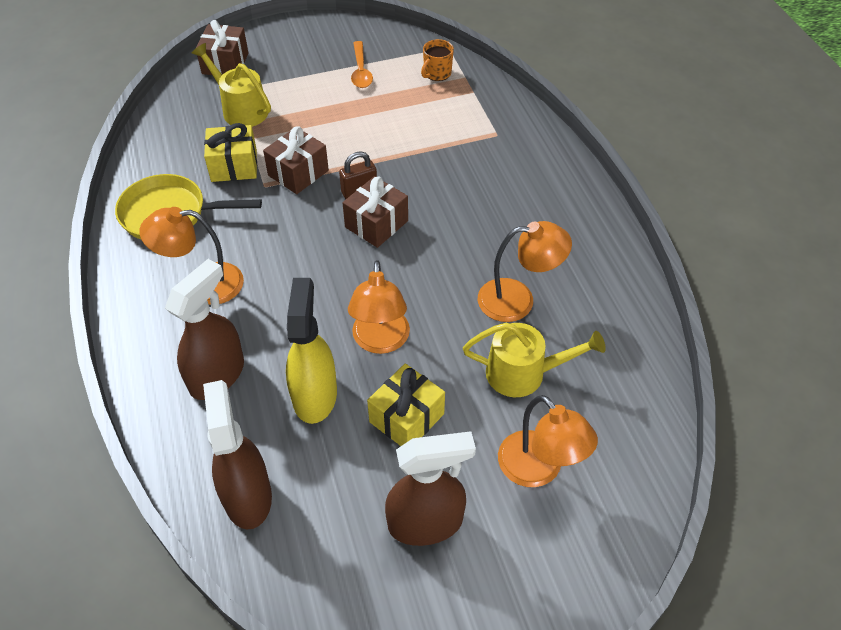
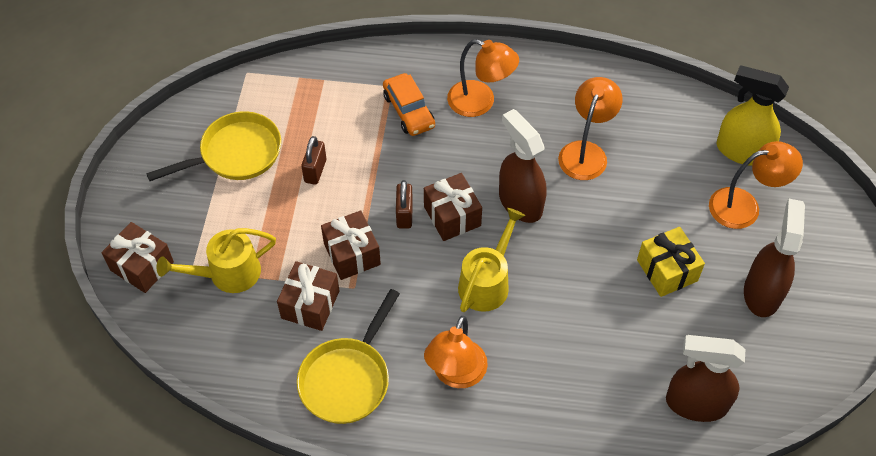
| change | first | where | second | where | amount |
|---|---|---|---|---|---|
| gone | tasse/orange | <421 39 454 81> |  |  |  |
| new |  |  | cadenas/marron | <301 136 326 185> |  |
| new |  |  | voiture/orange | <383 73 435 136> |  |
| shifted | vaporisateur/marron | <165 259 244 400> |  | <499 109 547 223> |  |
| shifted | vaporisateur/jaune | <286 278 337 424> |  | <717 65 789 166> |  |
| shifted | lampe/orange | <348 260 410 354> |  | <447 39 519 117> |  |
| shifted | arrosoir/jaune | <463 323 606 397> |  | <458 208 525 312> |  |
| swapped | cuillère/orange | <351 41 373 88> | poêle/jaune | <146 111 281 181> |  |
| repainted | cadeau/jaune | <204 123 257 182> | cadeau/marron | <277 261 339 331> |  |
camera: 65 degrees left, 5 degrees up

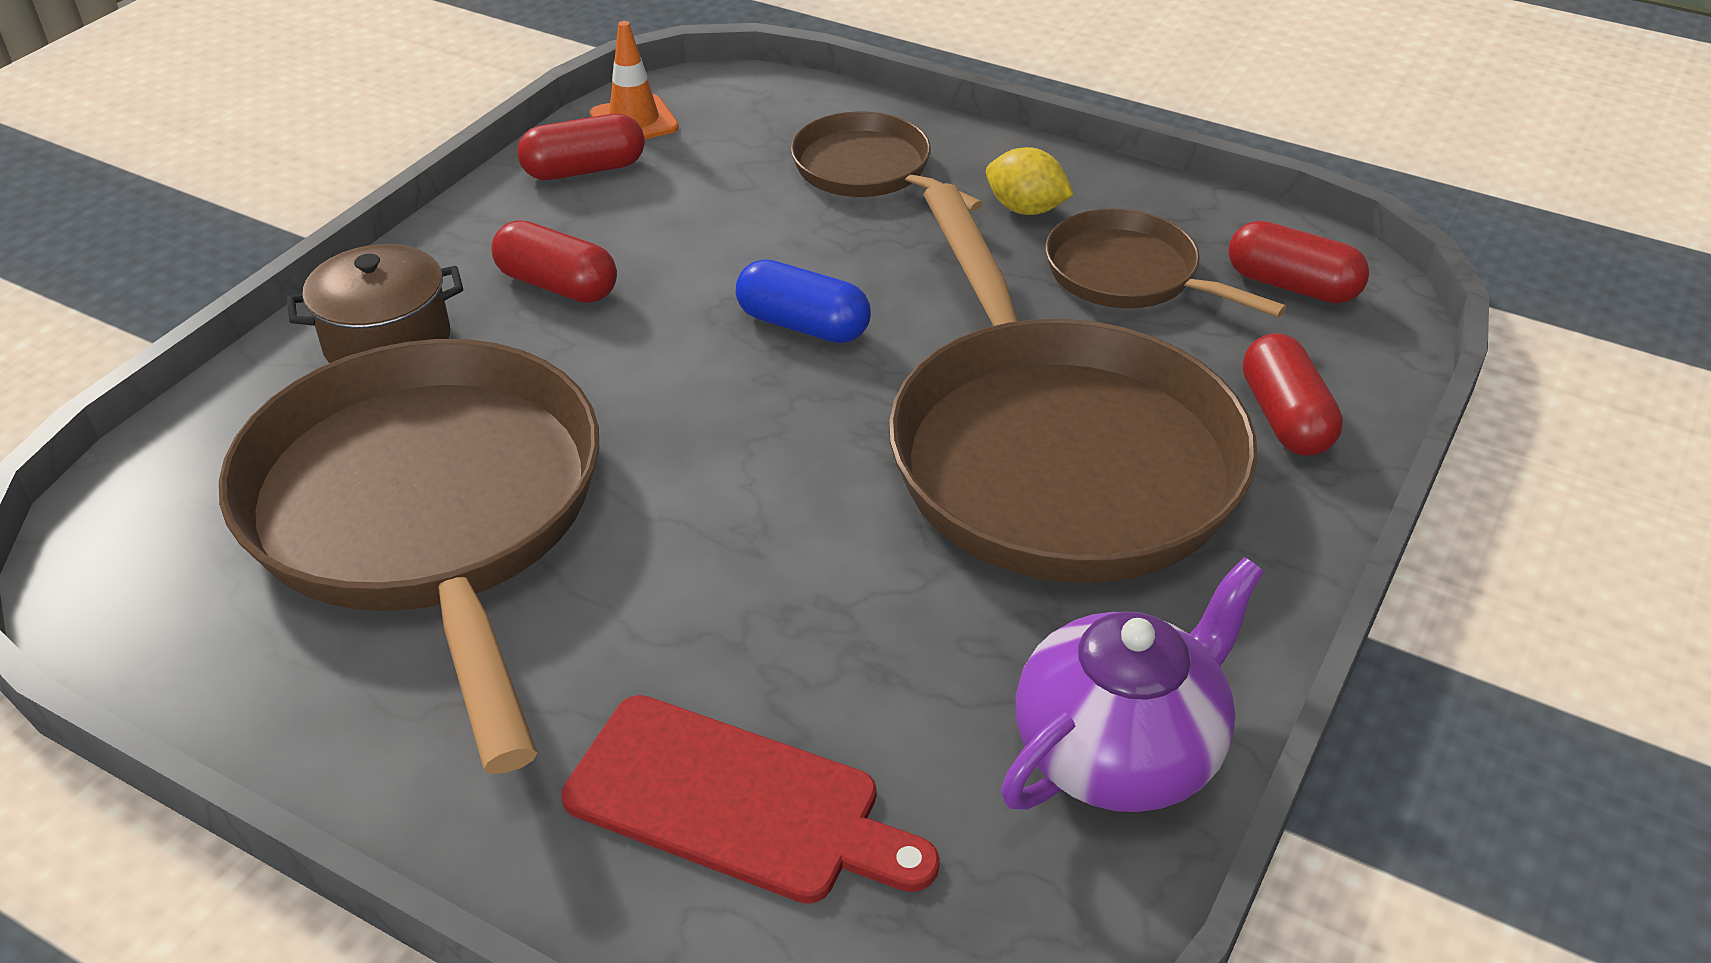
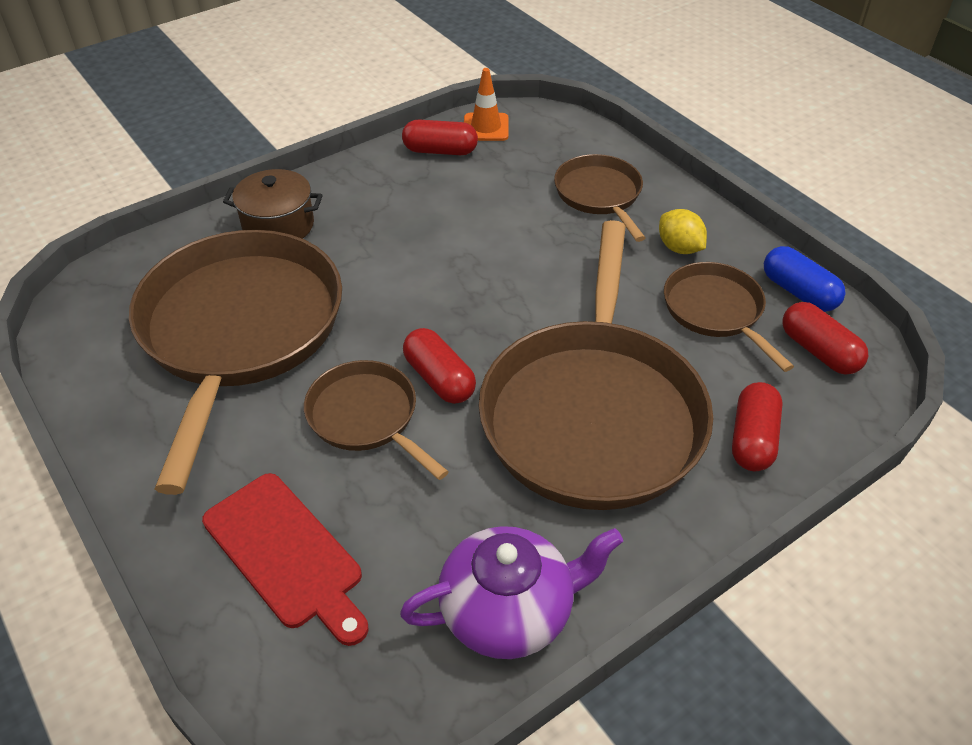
| change | first | where | second | where | amount |
|---|---|---|---|---|---|
| new |  |  | poêle/marron | <304 360 449 480> |  |
| shifted | gélule/rouge | <491 220 617 303> |  | <403 328 476 404> |  |
| shifted | gélule/bleu | <736 259 871 343> |  | <764 246 846 312> |  |
camera: 25 degrees right, 5 degrees up

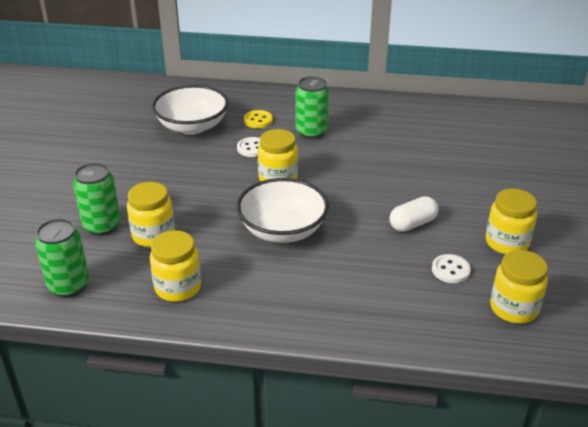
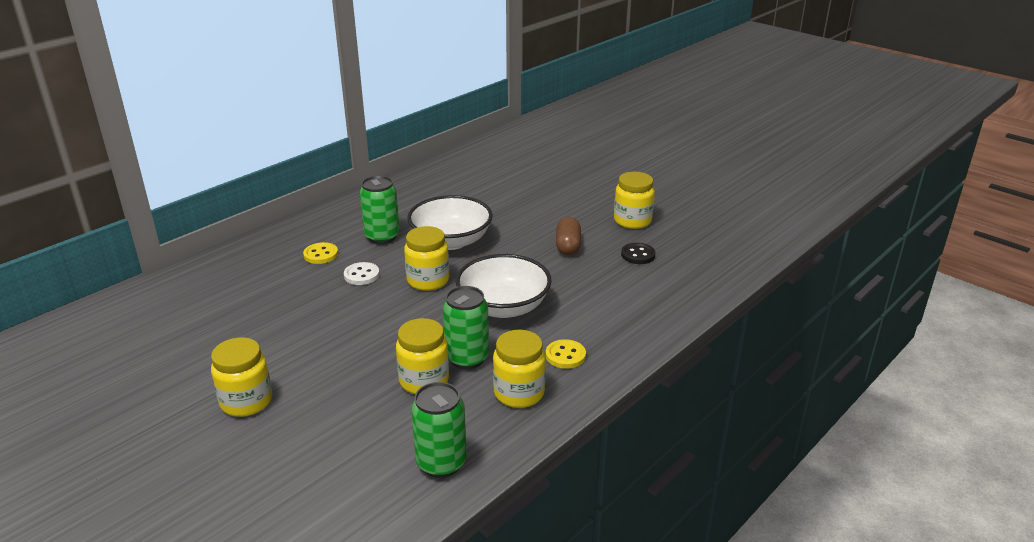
| change | first | where | second | where | amount |
|---|---|---|---|---|---|
| new |  |  | bouton/jaune | <546 339 586 369> |  |
| shifted | canette/vert | <73 163 121 236> |  | <443 286 489 369> |  |
| shifted | bol/blanc | <152 85 229 135> |  | <407 195 493 250> |  |
| shifted | bocal/jaune | <490 250 548 324> |  | <211 337 272 417> |  |
| repainted | gélule/blanc | <389 196 439 232> | gélule/marron | <556 217 581 255> |  |
| repainted | bouton/blanc | <432 254 471 283> | bouton/noir | <621 243 655 264> |  |
camera: 55 degrees left, 5 degrees down

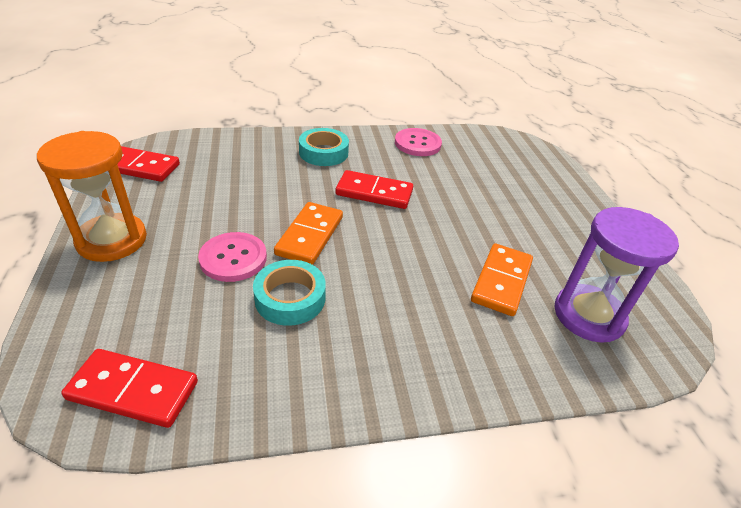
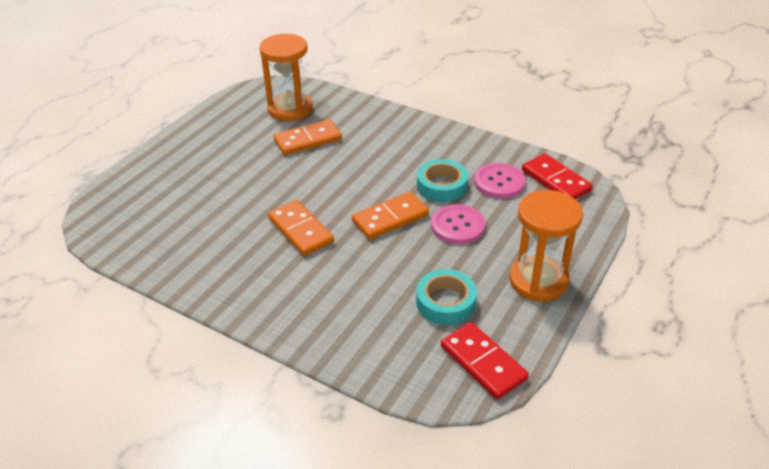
| change | first | where | second | where | amount |
|---|---|---|---|---|---|
| shifted | ruban adhésif/turquoise | <299 128 349 166> |  | <416 269 477 325> |  |
| shifted | bouton/rose | <395 128 442 156> |  | <474 163 525 198> |  |
| repainted | domino/rouge | <335 170 413 209> | domino/orange | <268 200 334 256> |  |
| repainted | sablier/violet | <554 207 679 343> | sablier/orange | <259 34 313 121> |  |
camera: 135 degrees left, 0 degrees up

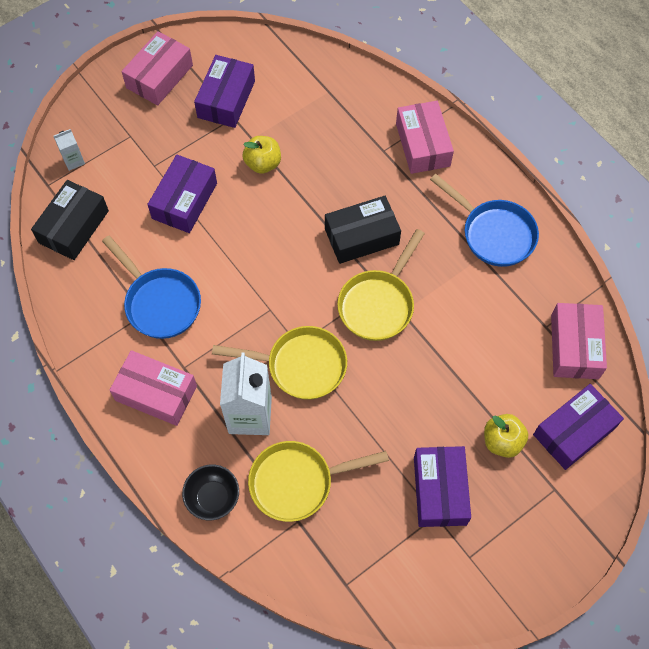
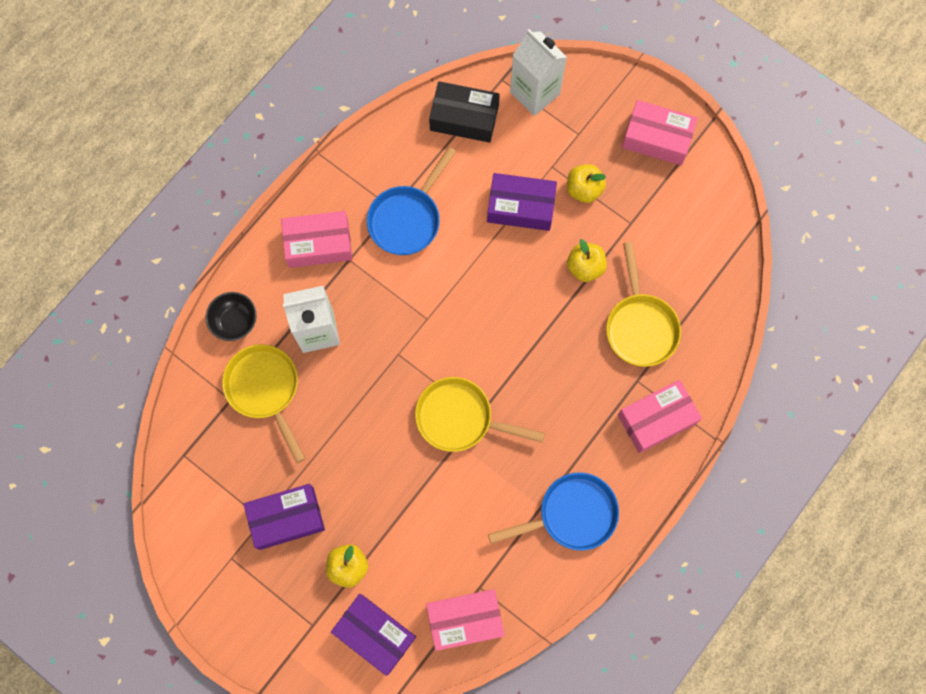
| change | first | where | second | where | amount |
|---|---|---|---|---|---|
| gone | boîte/violet | <194 55 255 128> |  |  |  |
| gone | boîte/noir | <325 196 401 264> |  |  |  |
| new |  |  | pomme/jaune | <567 164 606 203> |  |
| shifted | poêle/jaune | <212 326 347 400> |  | <606 242 681 367> |  |
| rotated | boîte/rose | <109 350 197 426> |  | <281 211 352 268> | 75 degrees clockwise |
| rotated | poêle/bleu | <430 174 539 267> |  | <488 472 619 551> | 135 degrees counterclockwise |
| scaled | brique de lait/blanc | <54 129 85 171> |  | <510 29 567 116> | x2.10 |
camera: 75 degrees right, 10 degrees up

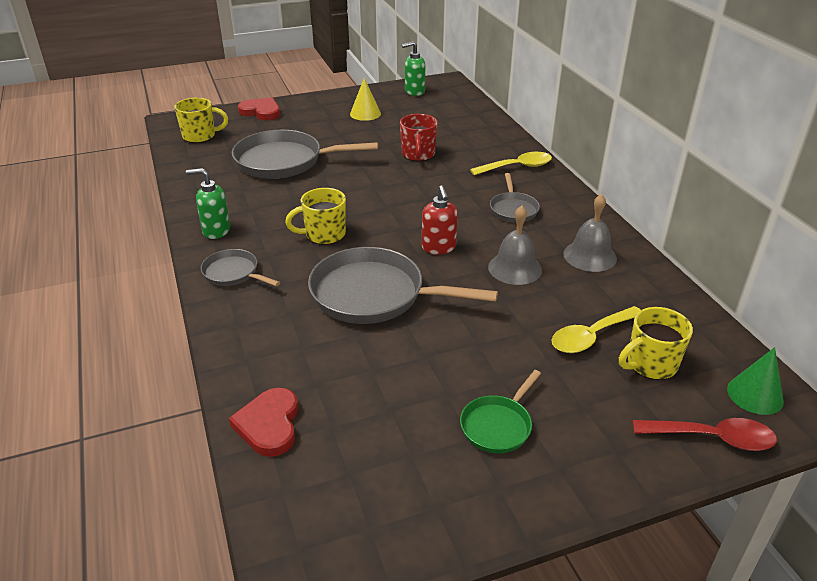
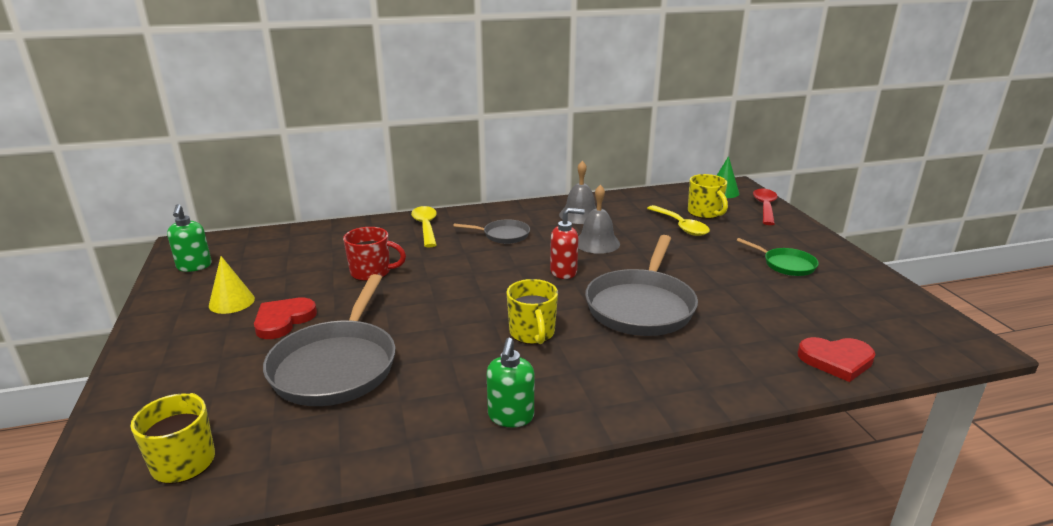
| change | first | where | second | where | amount |
|---|---|---|---|---|---|
| gone | poêle/gris | <201 249 280 286> |  |  |  |
| shifted | cœur/rouge | <238 97 280 121> |  | <254 297 317 339> |  |
camera: 85 degrees left, 10 degrees down

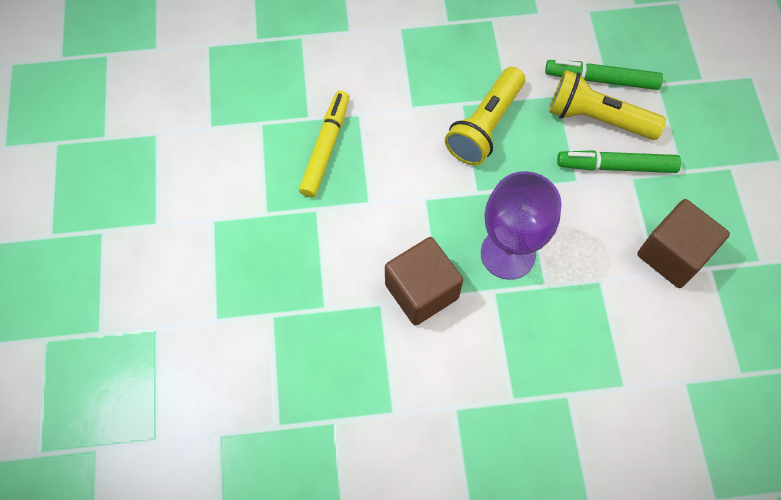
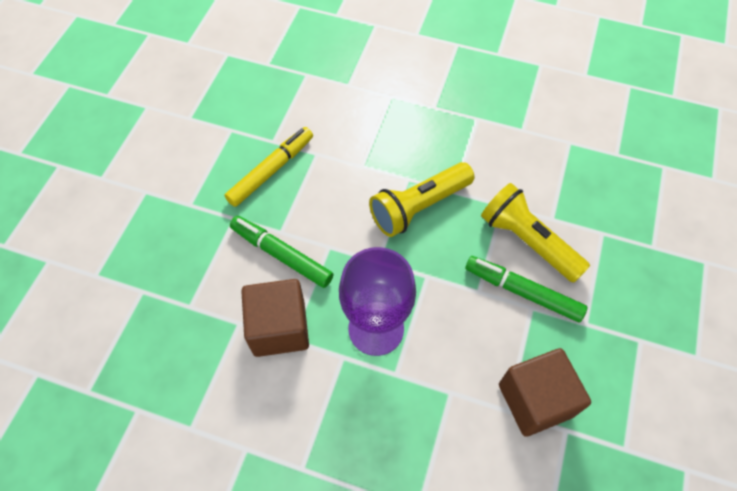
| change | first | where | second | where | amount |
|---|---|---|---|---|---|
| shifted | feutre/vert | <545 59 663 90> |  | <230 216 333 288> |  |
camera: 25 degrees right, 5 degrees down

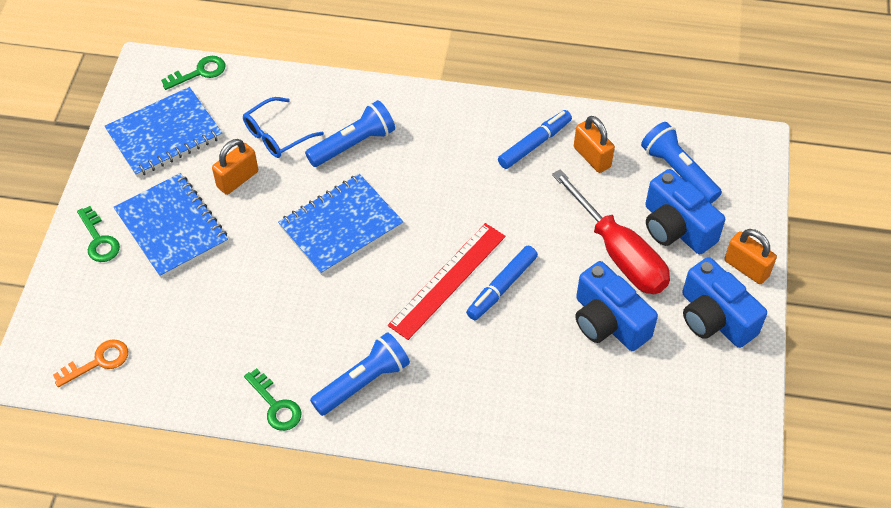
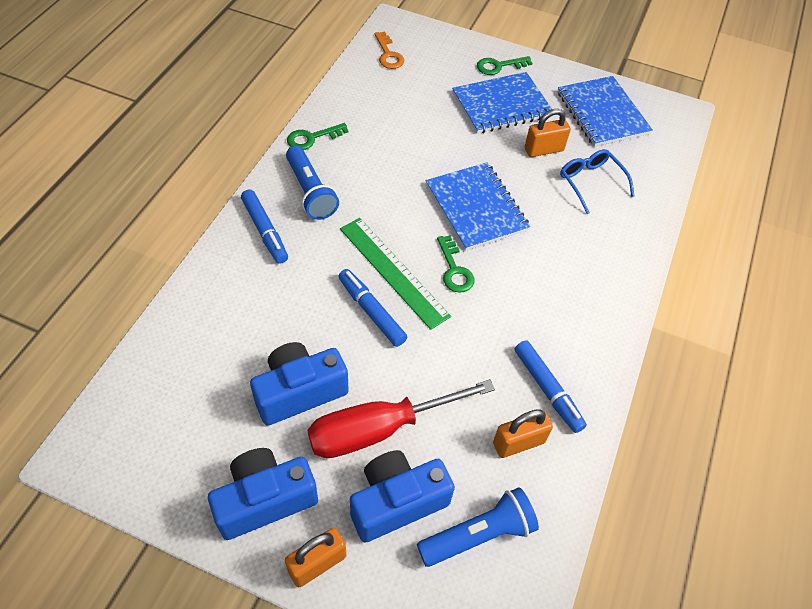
| change | first | where | second | where | amount |
|---|---|---|---|---|---|
| gone | lampe de poche/bleu | <305 100 395 167> |  |  |  |
| new |  |  | feutre/bleu | <241 189 288 264> |  |
| shifted | clé/vert | <161 56 226 90> |  | <437 235 474 293> |  |
| repainted | règle/rouge | <388 223 505 340> | règle/vert | <340 218 451 330> |  |
| rotated | cadenas/orange | <212 139 258 195> |  | <525 109 571 157> | 75 degrees counterclockwise |
camera: 100 degrees right, 0 degrees up

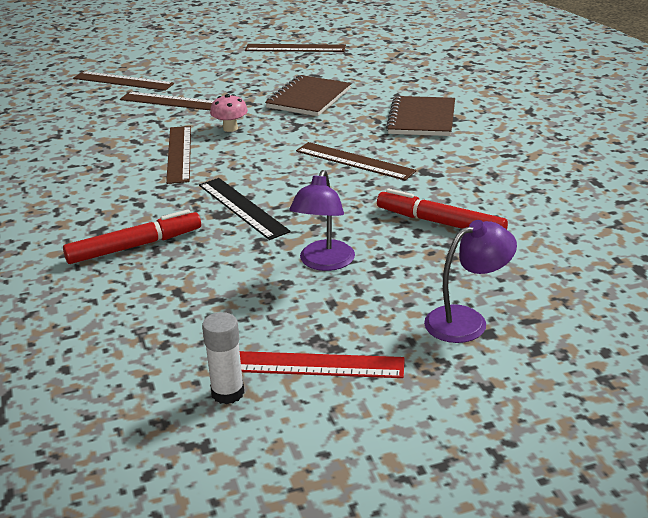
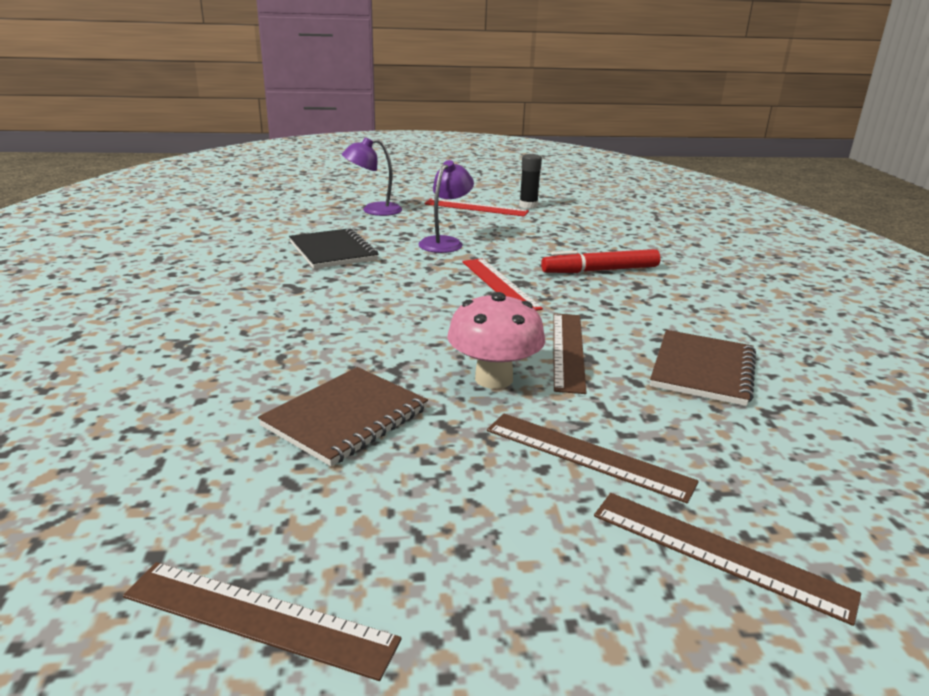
| change | first | where | second | where | amount |
|---|---|---|---|---|---|
| gone | règle/marron | <296 142 417 180> |  |  |  |
| shifted | carnet/marron | <386 96 455 136> |  | <650 330 756 406> |  |
| swapped | feutre/rouge | <377 189 508 230> | carnet/noir | <289 228 378 269> |  |
| repainted | règle/noir | <199 178 291 240> | règle/rouge | <462 258 543 311> |  |
| repainted | bâton de colle/blanc | <202 312 245 404> | bâton de colle/noir | <519 154 542 209> |  |
| scaled | champignon/rose | <210 94 248 132> |  | <447 292 545 389> | x1.69 |
camera: 170 degrees left, 5 degrees down

